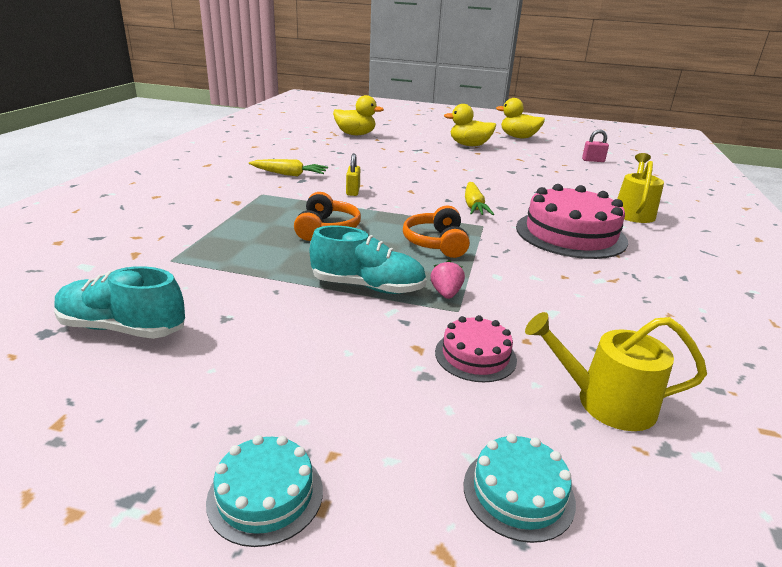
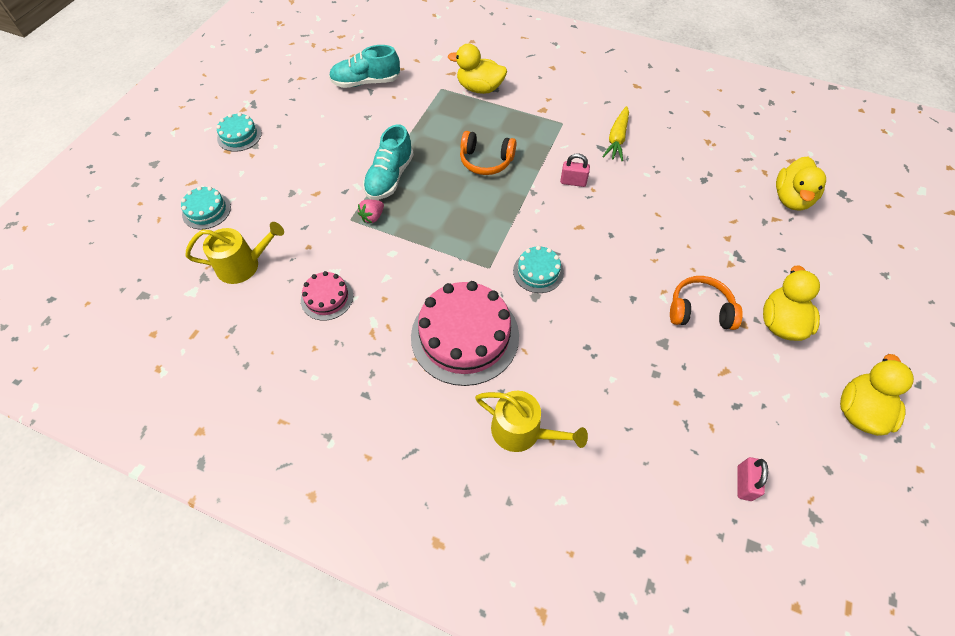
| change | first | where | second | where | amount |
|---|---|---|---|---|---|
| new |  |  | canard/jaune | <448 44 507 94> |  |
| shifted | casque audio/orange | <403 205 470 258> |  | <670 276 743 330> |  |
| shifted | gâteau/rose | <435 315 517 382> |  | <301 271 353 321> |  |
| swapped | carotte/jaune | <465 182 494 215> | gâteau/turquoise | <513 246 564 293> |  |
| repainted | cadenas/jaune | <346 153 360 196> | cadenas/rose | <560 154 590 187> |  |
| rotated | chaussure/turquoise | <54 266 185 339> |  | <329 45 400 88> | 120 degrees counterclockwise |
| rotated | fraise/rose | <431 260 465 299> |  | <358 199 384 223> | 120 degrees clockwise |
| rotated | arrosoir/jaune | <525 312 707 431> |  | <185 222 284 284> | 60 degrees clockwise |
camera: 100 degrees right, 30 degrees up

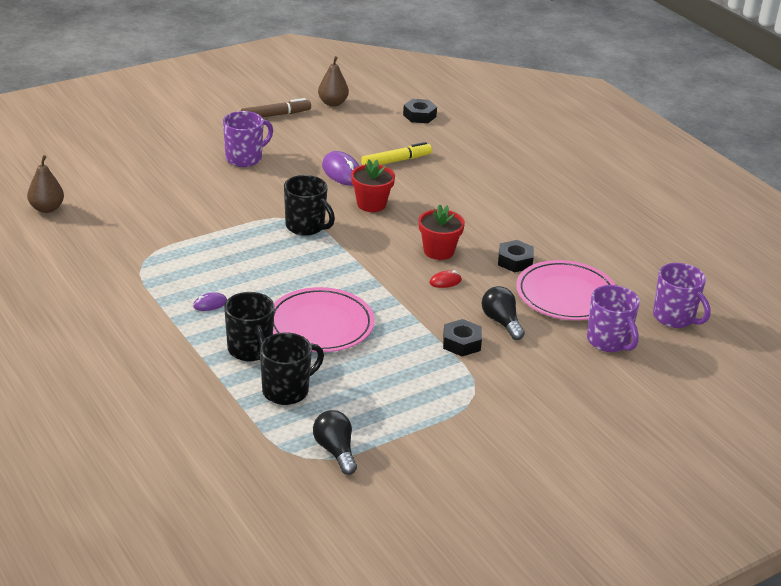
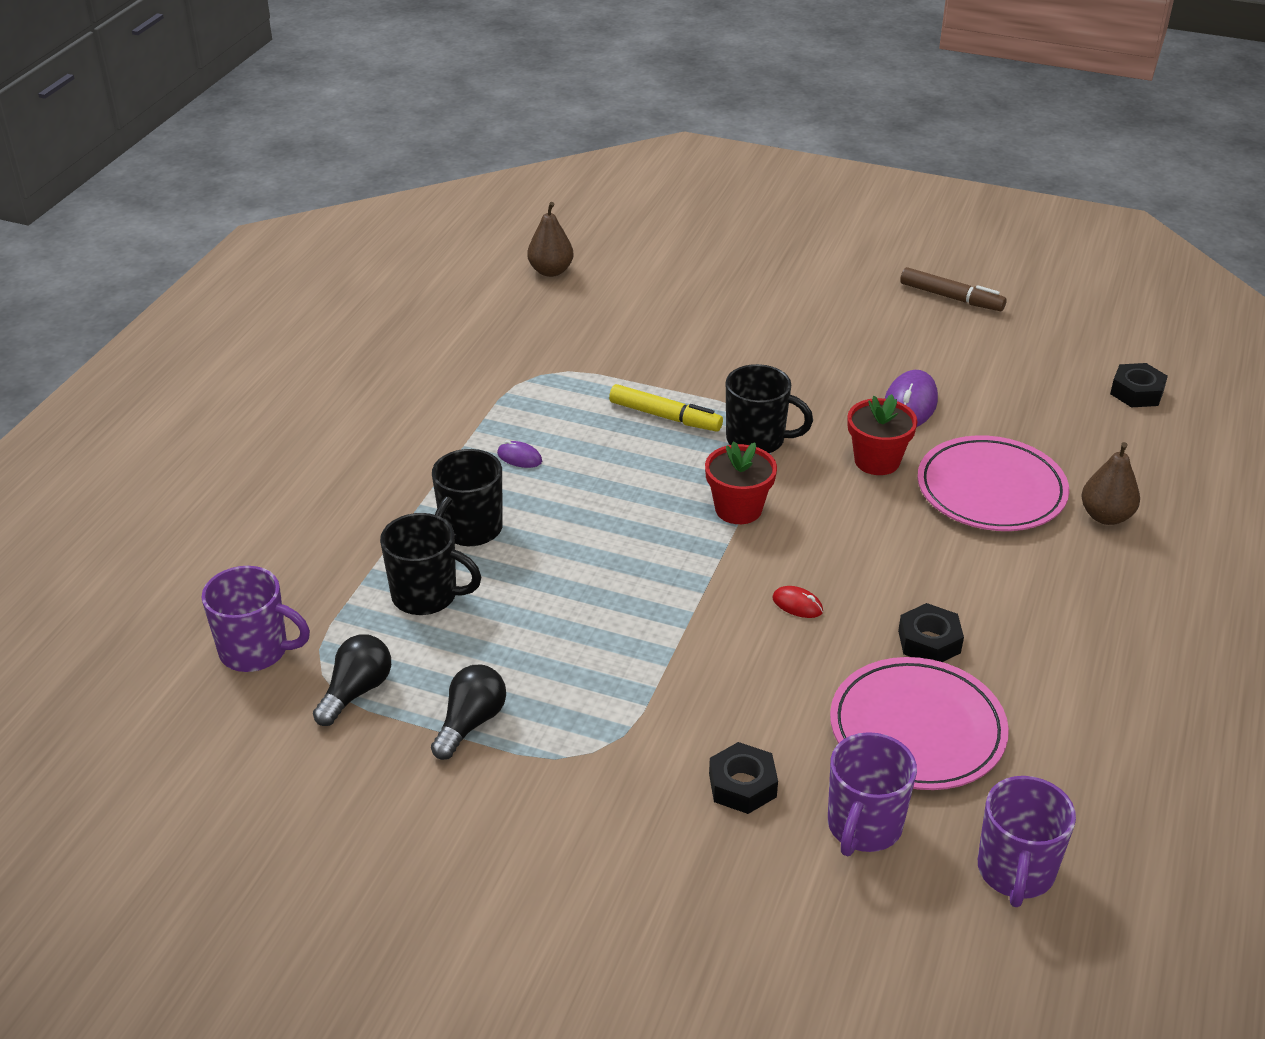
| change | first | where | second | where | amount |
|---|---|---|---|---|---|
| shifted | tasse/violet | <223 111 273 167> |  | <202 566 310 672> |  |
| shifted | assiette/rose | <273 287 375 352> |  | <917 435 1069 531> |  |
| shifted | poire/marron | <318 56 349 107> |  | <1081 442 1140 525> |  |
| shifted | feutre/jaune | <361 142 432 165> |  | <609 384 723 432> |  |
| shifted | pot de fleurs/rouge | <419 205 465 260> |  | <705 441 777 524> |  |
| shifted | écrou/noir | <443 319 482 356> |  | <709 742 778 814> |  |
| shifted | ampoule/noir | <482 286 525 340> |  | <431 665 506 760> |  |
| rotated | tasse/noir | <284 175 335 236> |  | <726 364 813 453> | 75 degrees counterclockwise |
camera: 55 degrees right, 5 degrees up

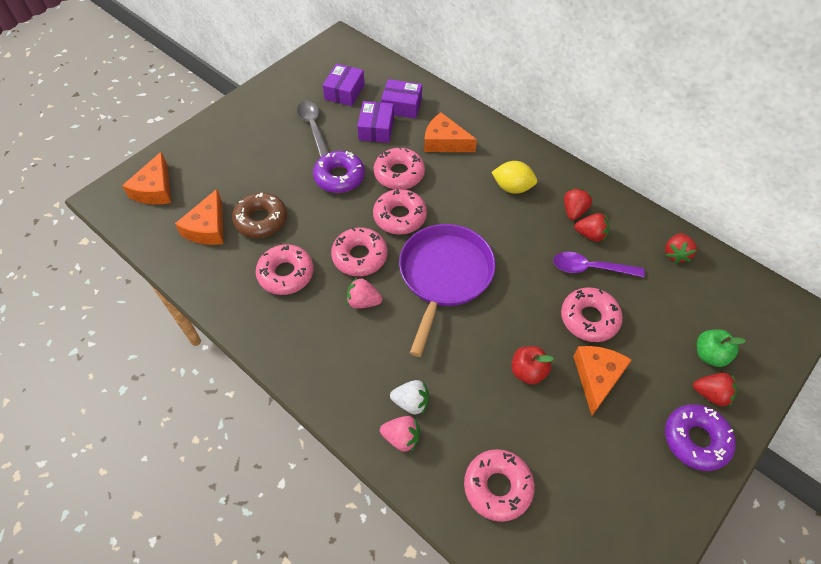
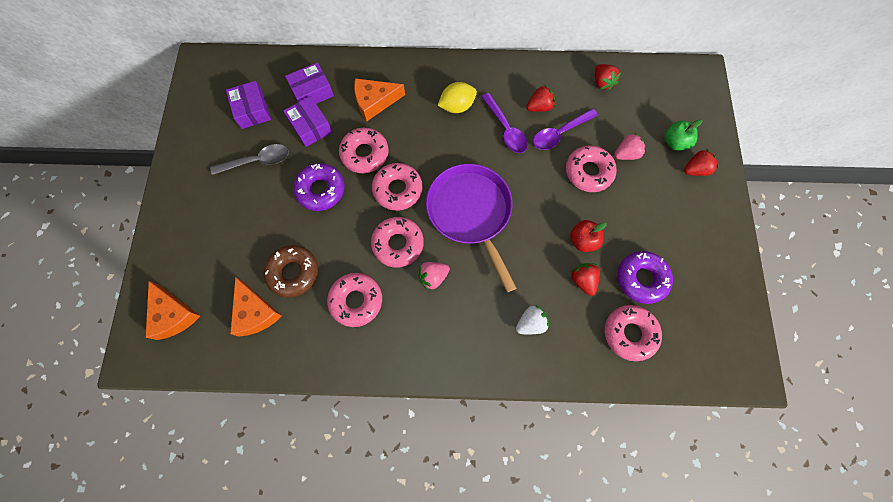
| change | first | where | second | where | amount |
|---|---|---|---|---|---|
| gone | fromage/orange | <573 346 632 416> |  |  |  |
| new |  |  | cuillère/violet | <482 93 528 153> |  |
| shifted | fraise/rose | <380 416 420 452> |  | <614 133 646 160> |  |
| shifted | fraise/rouge | <564 188 592 220> |  | <571 263 600 296> |  |
| shifted | beignet/violet | <665 404 736 471> |  | <617 251 673 304> |  |
| rotated | cuillère/gris | <297 101 329 158> |  | <210 144 289 175> | 135 degrees clockwise |
camera: 40 degrees left, 15 degrees up

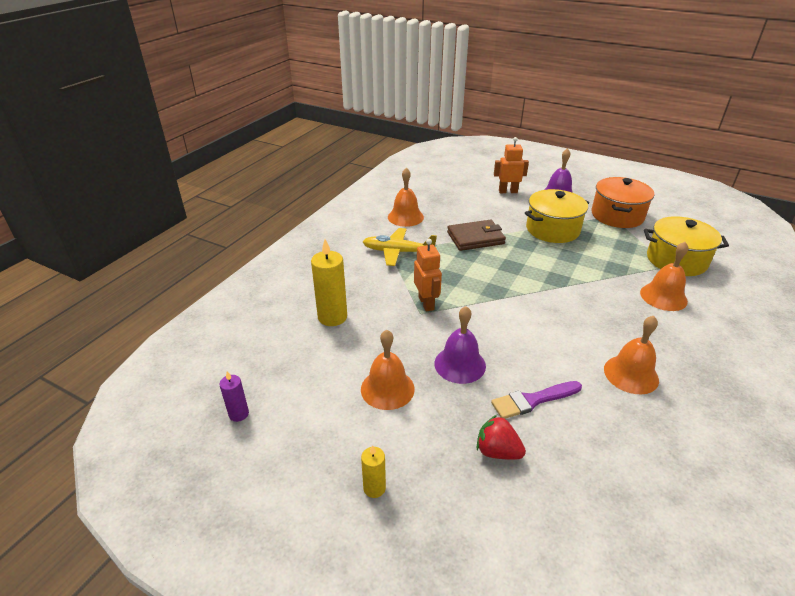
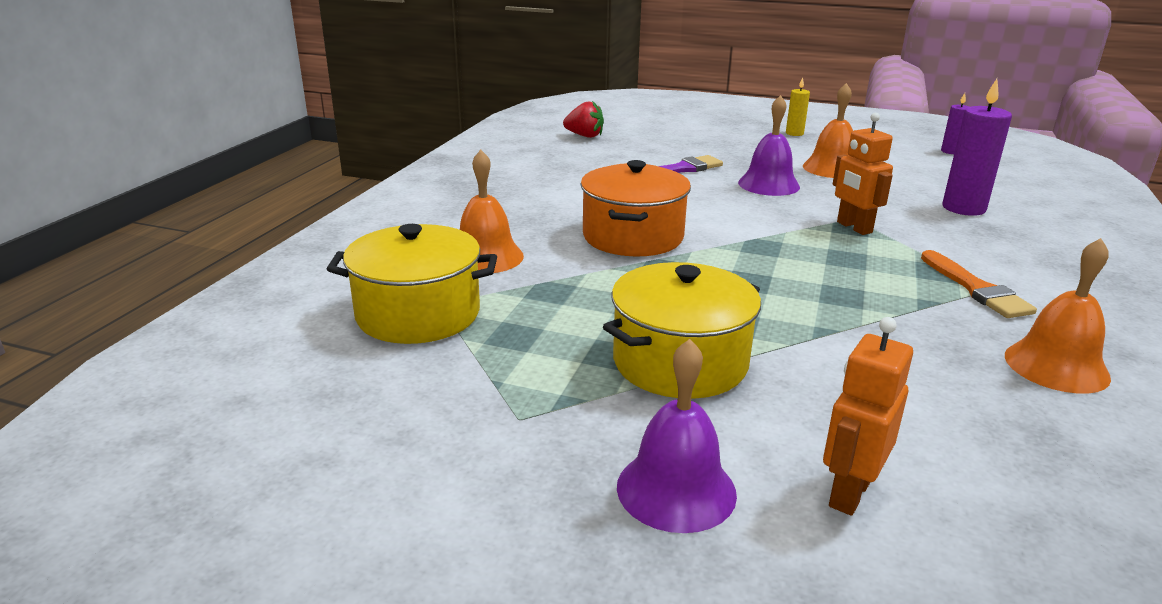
| change | first | where | second | where | amount |
|---|---|---|---|---|---|
| gone | portefeuille/marron | <447 220 506 251> |  |  |  |
| gone | cloche/orange | <604 316 659 394> |  |  |  |
| shifted | fraise/rouge | <477 415 526 460> |  | <563 101 604 138> |  |
| shifted | marmite/orange | <592 177 654 228> |  | <580 160 691 257> |  |
| swapped | avion/jaune | <363 228 437 266> | pinceau/orange | <921 250 1037 318> |  |
| repainted | bougie/jaune | <311 239 347 326> | bougie/violet | <942 79 1012 216> |  |
| rotated | robot/orange | <494 137 529 193> |  | <823 317 913 516> | 135 degrees clockwise |
camera: 170 degrees right, 10 degrees down

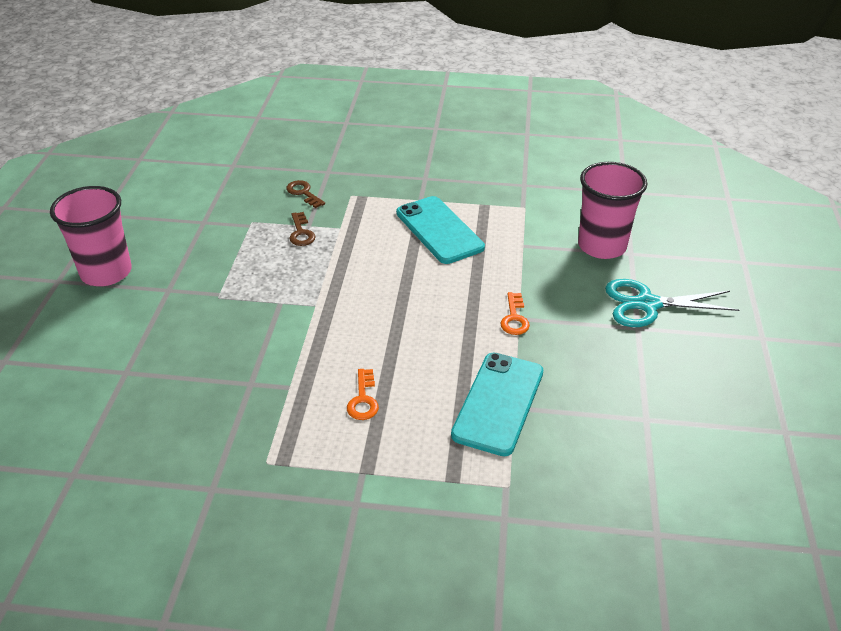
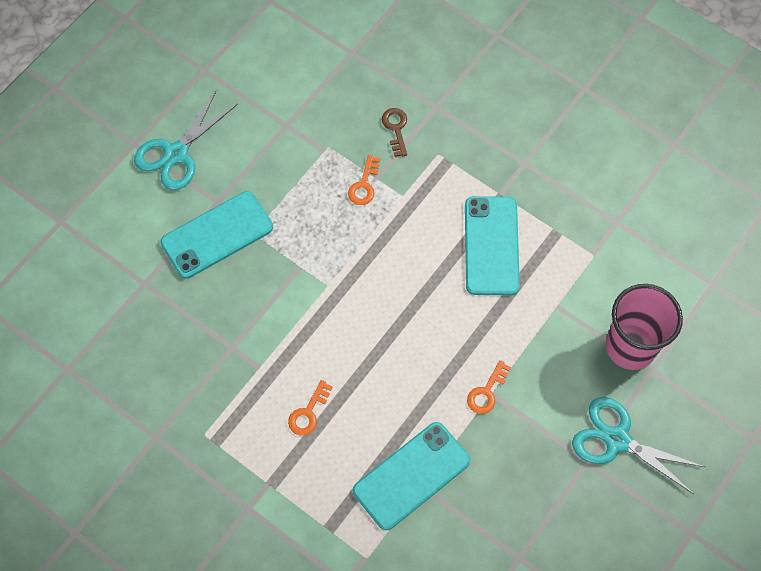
| change | first | where | second | where | amount |
|---|---|---|---|---|---|
| new |  |  | téléphone/turquoise | <160 191 273 279> |  |
| swapped | gobelet/rose | <50 186 132 286> | ciseaux/turquoise | <134 91 238 190> |  |
| repainted | clé/marron | <289 212 316 246> | clé/orange | <348 155 380 205> |  |
camera: 30 degrees right, 25 degrees up

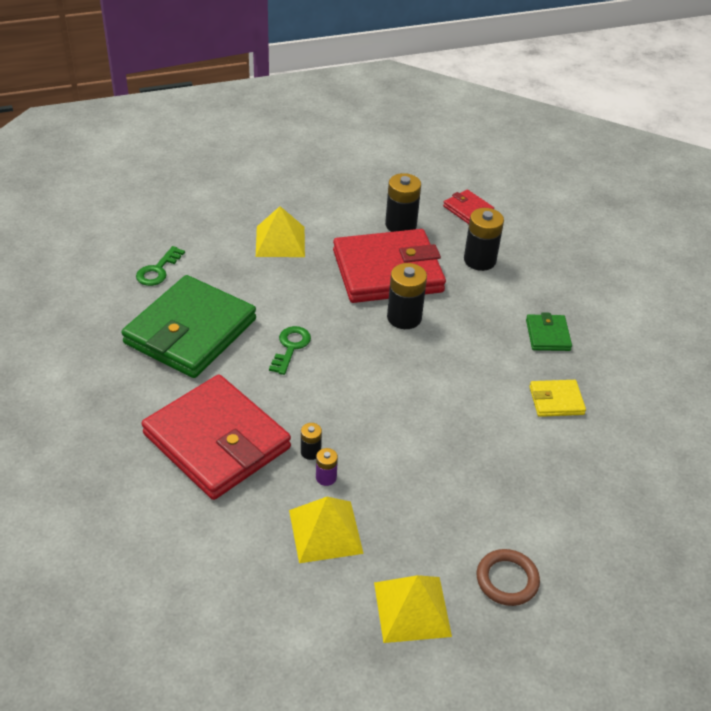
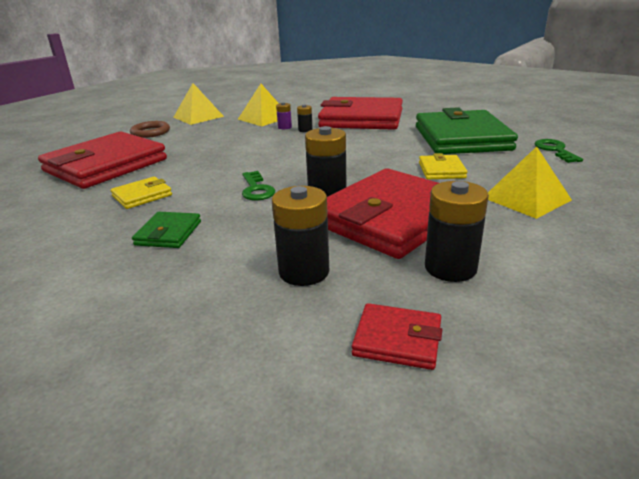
| change | first | where | second | where | amount |
|---|---|---|---|---|---|
| new |  |  | portefeuille/rouge | <38 131 167 189> |  |
| new |  |  | portefeuille/jaune | <419 153 467 179> |  |
| shifted | clé/vert | <269 326 311 375> |  | <242 171 275 201> |  |
| rotated | portefeuille/vert | <526 313 572 351> |  | <132 212 201 248> | 45 degrees clockwise |
camera: 150 degrees right, 15 degrees down

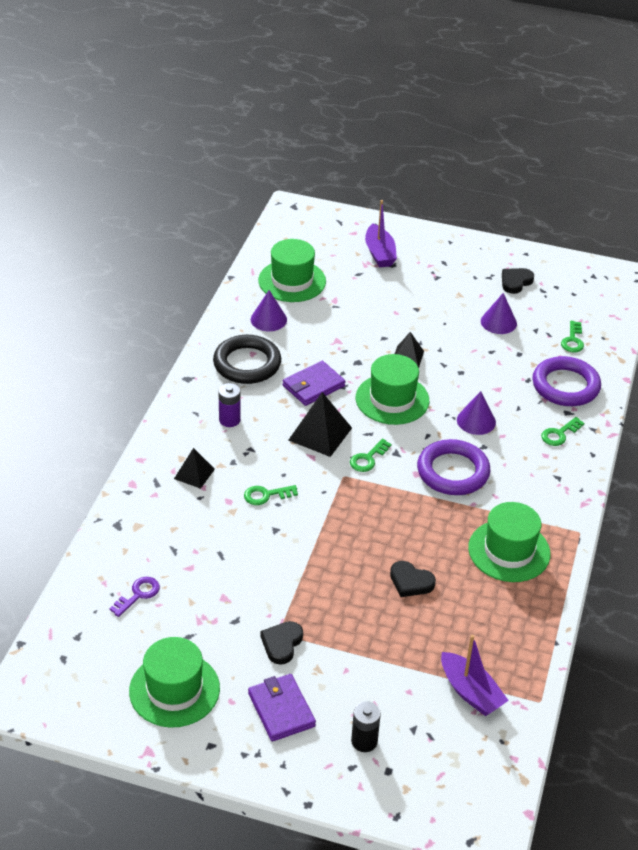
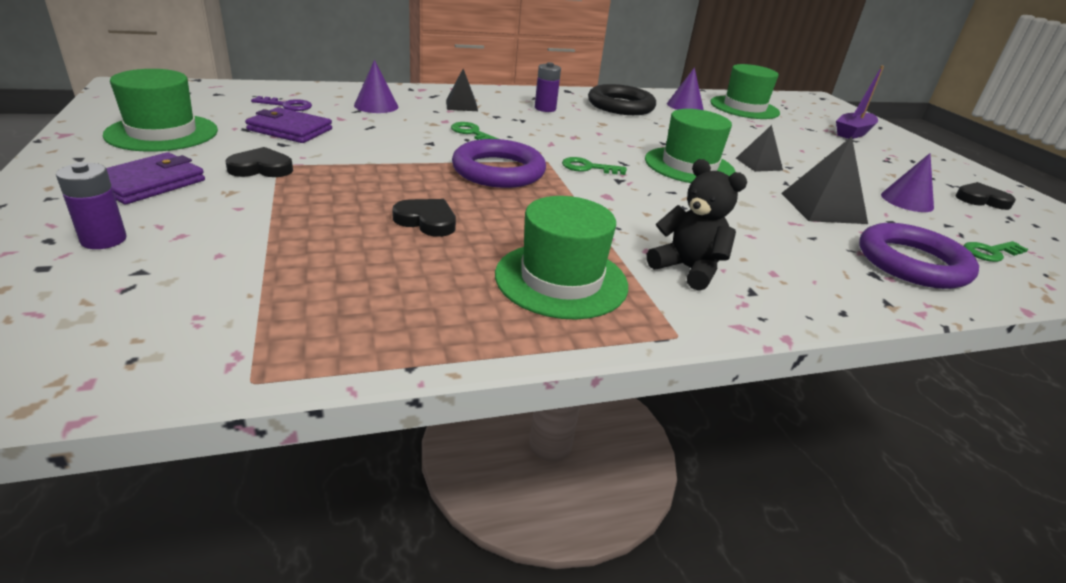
| change | first | where | second | where | amount |
|---|---|---|---|---|---|
| gone | bateau/violet | <441 635 509 716> |  |  |  |
| gone | clé/vert | <541 417 584 446> |  |  |  |
| new |  |  | ours en peluche/noir | <647 159 747 291> |  |
| shifted | portefeuille/violet | <283 361 346 406> |  | <245 107 332 143> |  |
| shifted | pyramide/noir | <288 392 352 457> |  | <781 136 868 224> |  |
| shifted | anneau/violet | <417 439 490 495> |  | <452 139 546 188> |  |
| shifted | cône/violet | <457 391 496 435> |  | <354 60 398 113> |  |
| repainted | pile/noir | <351 702 381 752> | pile/violet | <56 162 127 249> |  |
| rotated | cœur/noir | <390 561 436 597> |  | <392 199 456 237> | 120 degrees clockwise |
camera: 55 degrees right, 10 degrees down

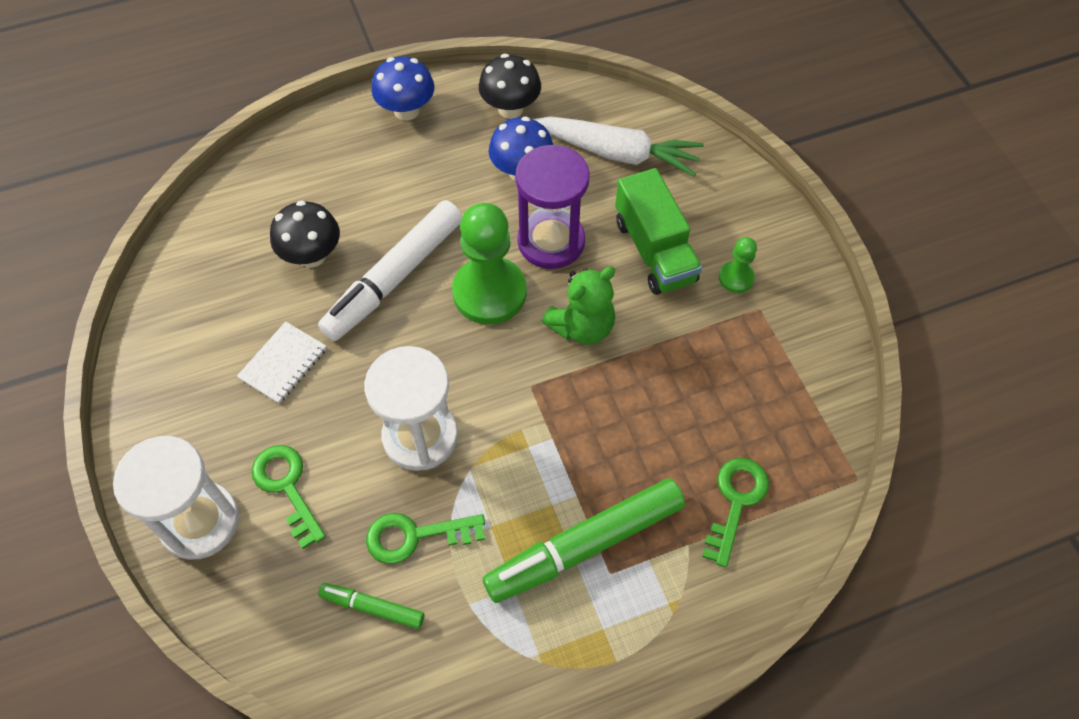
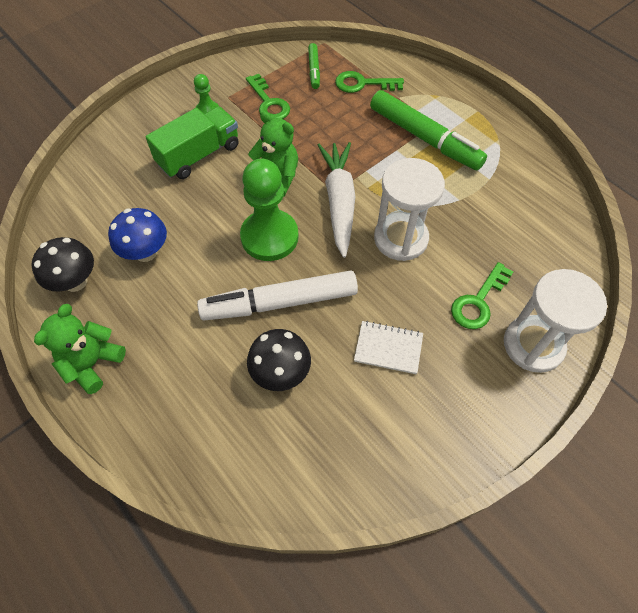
| change | first | where | second | where | amount |
|---|---|---|---|---|---|
| gone | sablier/violet | <515 145 590 269> |  |  |  |
| shifted | feutre/vert | <318 583 425 629> |  | <308 43 320 89> |  |
| shifted | clé/vert | <366 513 485 564> |  | <246 74 290 119> |  |
| shifted | carotte/blanc | <533 116 704 176> |  | <318 142 355 258> |  |
| swapped | champignon/bleu | <371 57 435 121> | ours en peluche/vert | <34 304 126 394> |  |
| rotated | feutre/blanc | <318 200 462 341> |  | <197 271 358 320> | 150 degrees clockwise |
camera: 110 degrees left, 0 degrees up

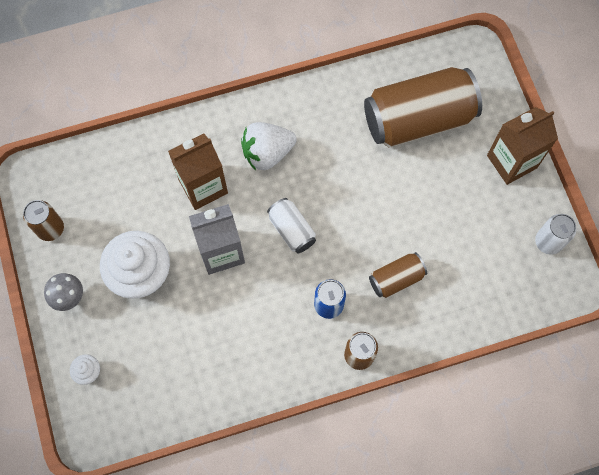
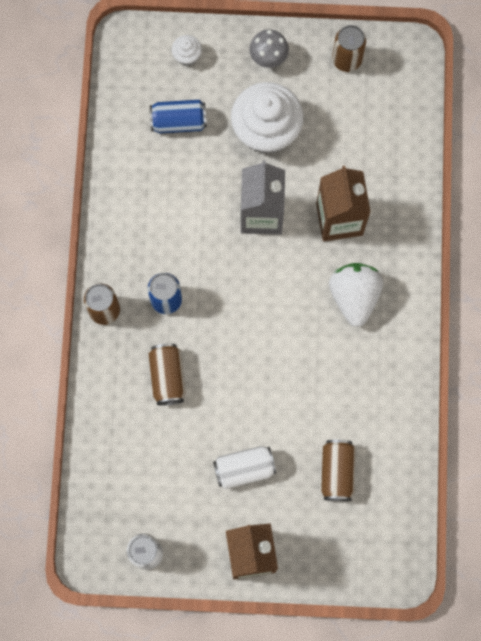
| change | first | where | second | where | amount |
|---|---|---|---|---|---|
| new |  |  | canette/bleu | <150 100 207 133> |  |
| shifted | canette/blanc | <267 198 316 253> |  | <213 446 276 489> |  |
| scaled | canette/marron | <364 67 482 147> |  | <321 440 356 501> | x0.48 |
camera: 110 degrees right, 5 degrees up

